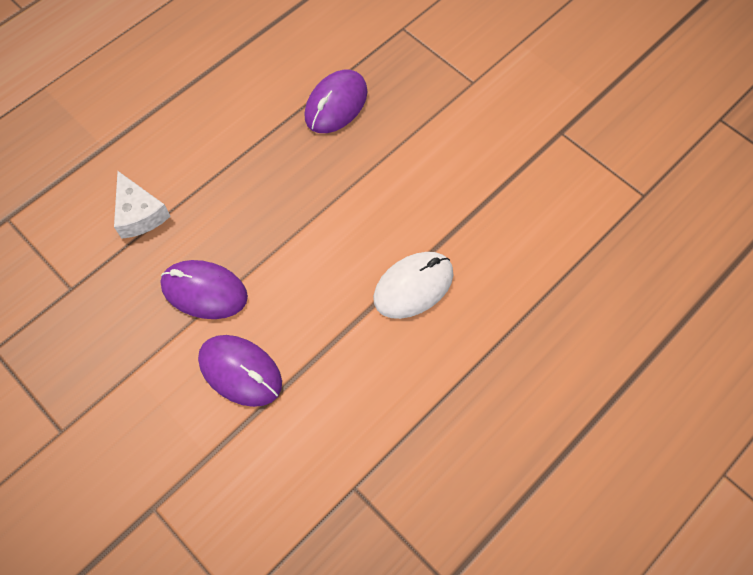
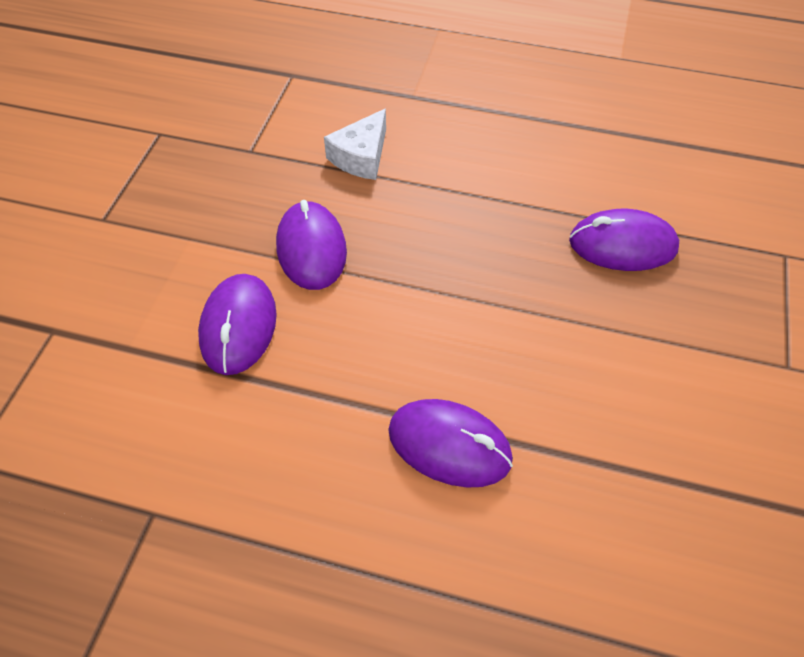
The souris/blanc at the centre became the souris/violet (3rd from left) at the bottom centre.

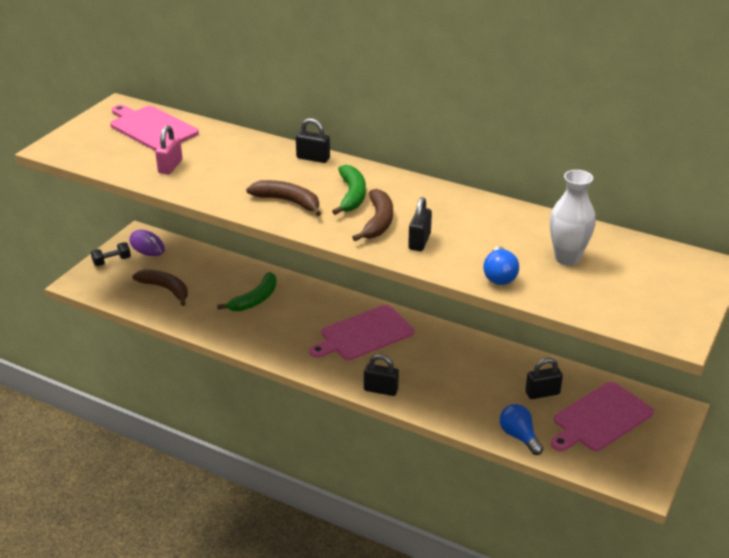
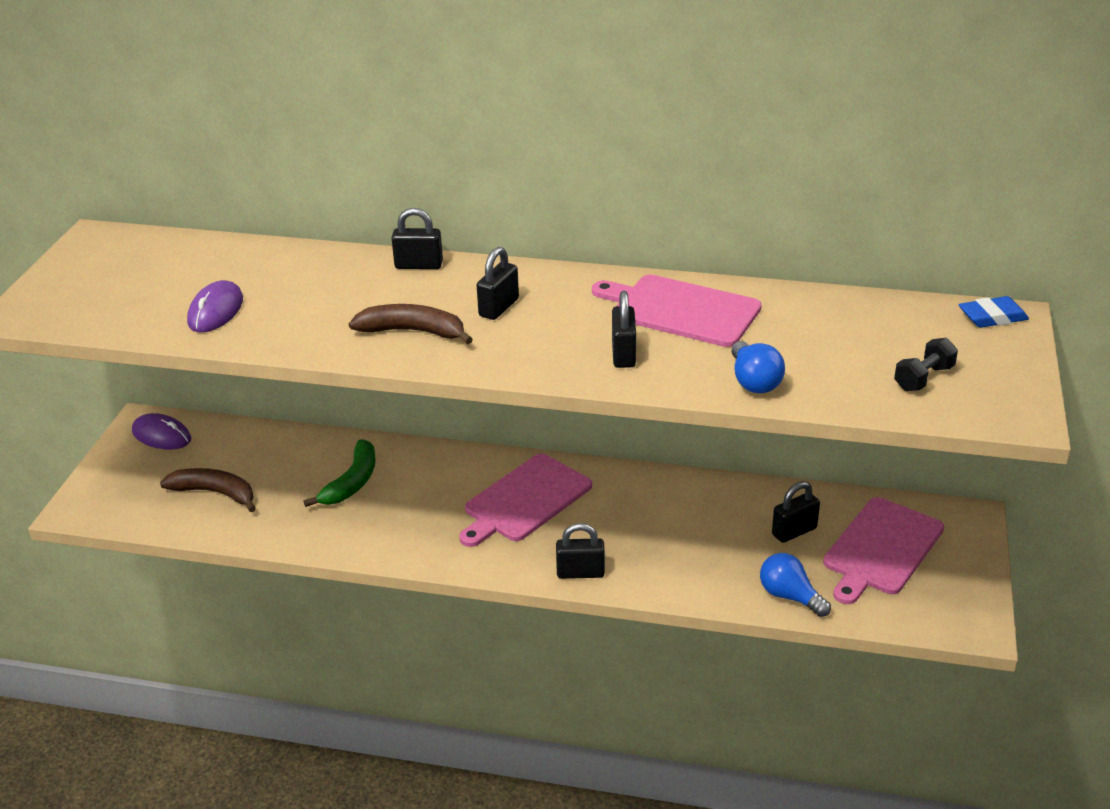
The cadenas/rose at the top left was replaced by the souris/violet (2nd from left) at the middle left.
The banane/vert (2nd from left) at the centre was replaced by the cadenas/noir (2nd from left) at the centre.
The planche à découper/rose (1st from left in the first image) moved from the top left to the centre.
The haltère/noir moved from the middle left to the middle right.
The gomme/bleu at the middle right appeared.
The banane/marron (3rd from left) at the centre disappeared.
The vase/blanc at the middle right disappeared.

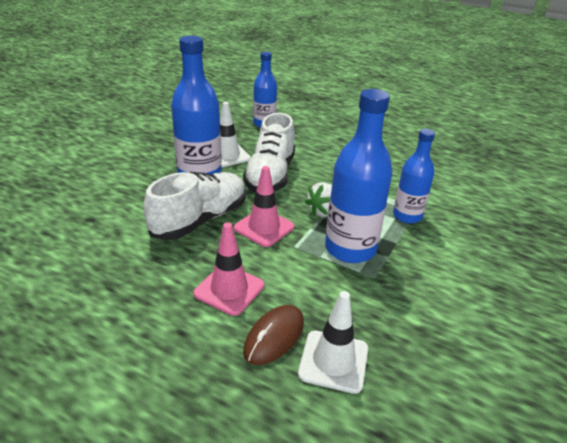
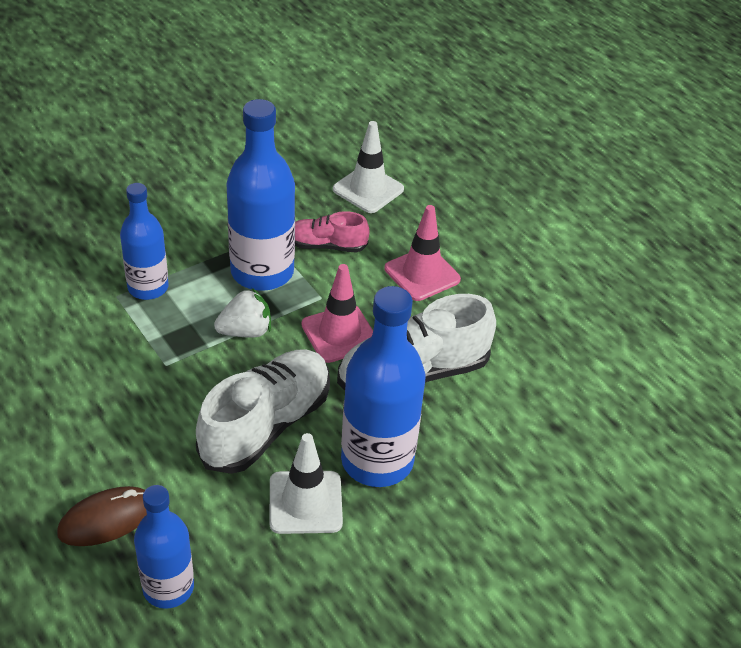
The souris/marron moved from the bottom centre to the bottom left.
The chaussure/rose at the centre appeared.

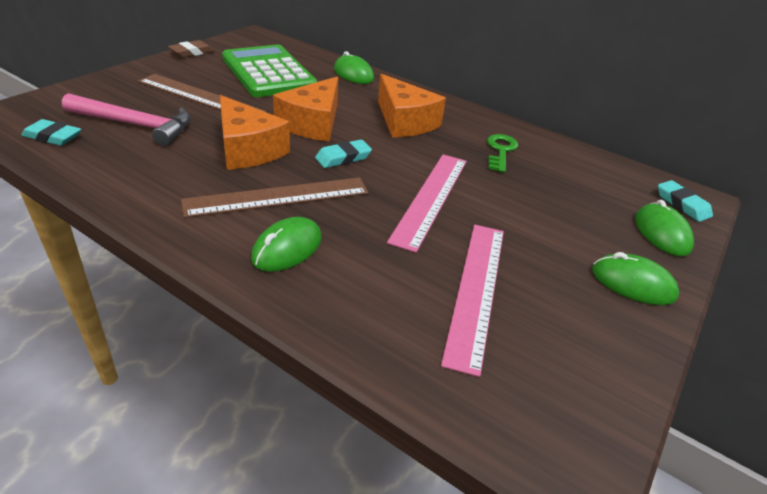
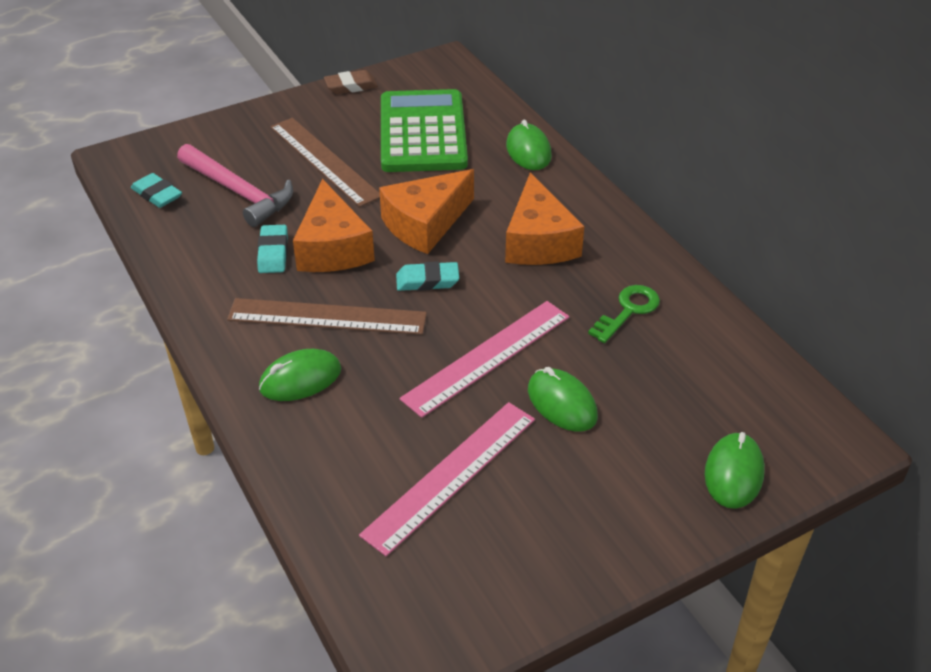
The gomme/turquoise (3rd from left in the first image) moved from the middle right to the middle left.
The souris/vert (3rd from left) moved from the middle right to the centre.

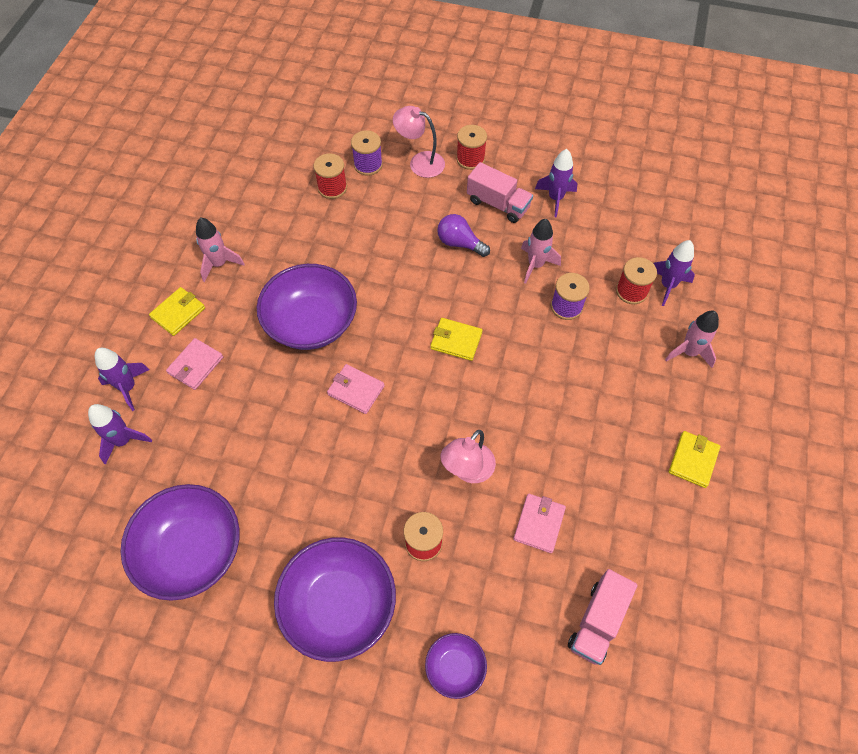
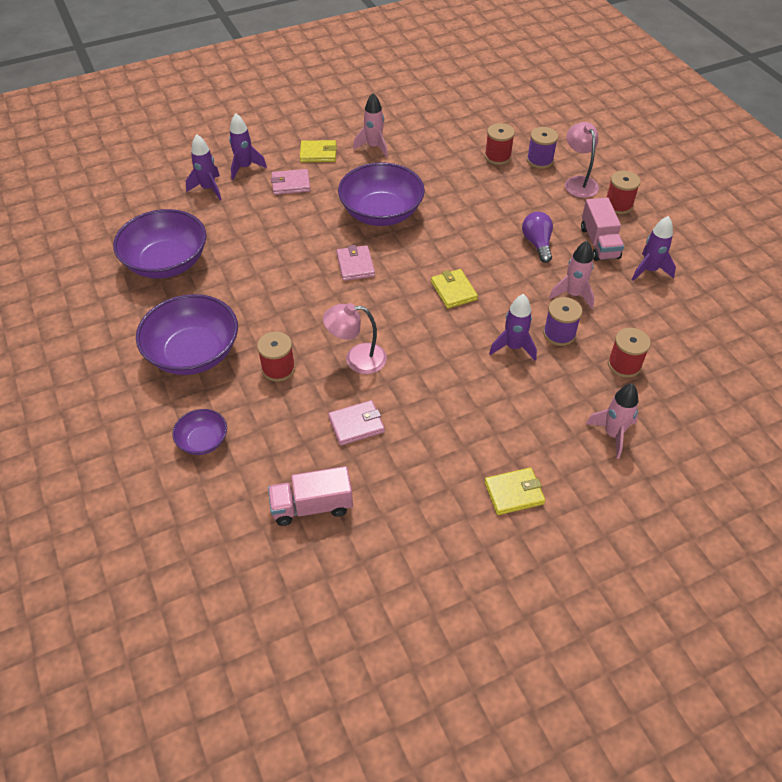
The fusée/violet (4th from left in the first image) moved from the middle right to the centre.

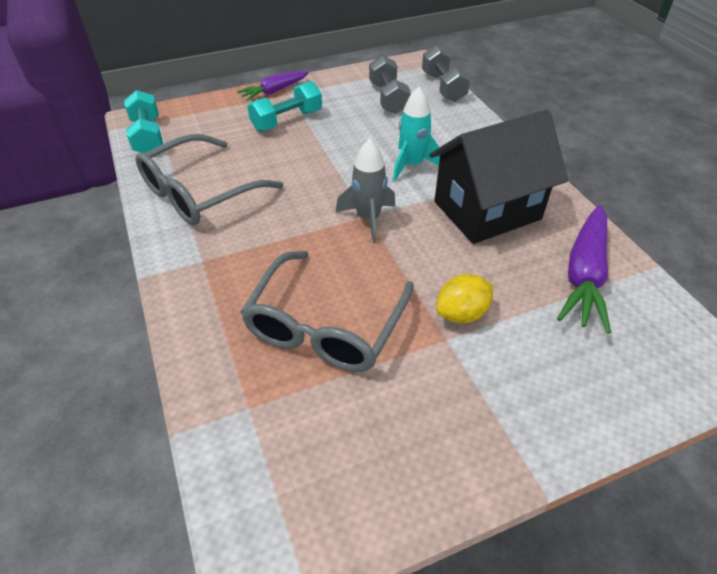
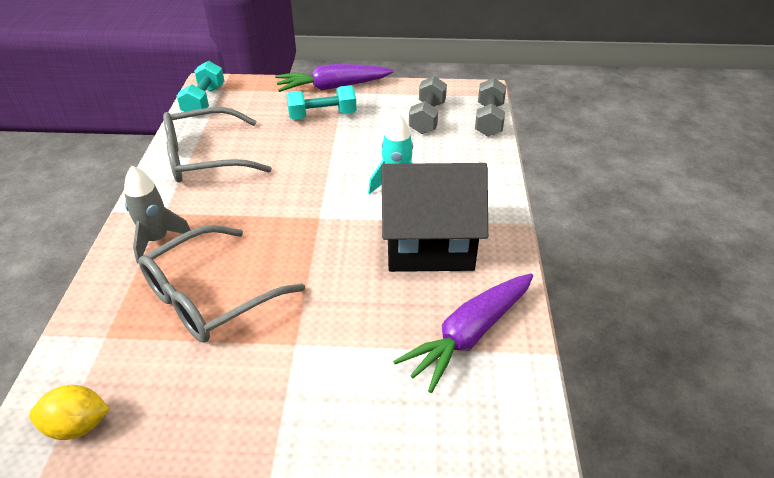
The citron/jaune moved from the centre to the bottom left.
The fusée/gris moved from the top centre to the middle left.
The carotte/violet (1st from left) at the top centre changed to 1.59 times the size.

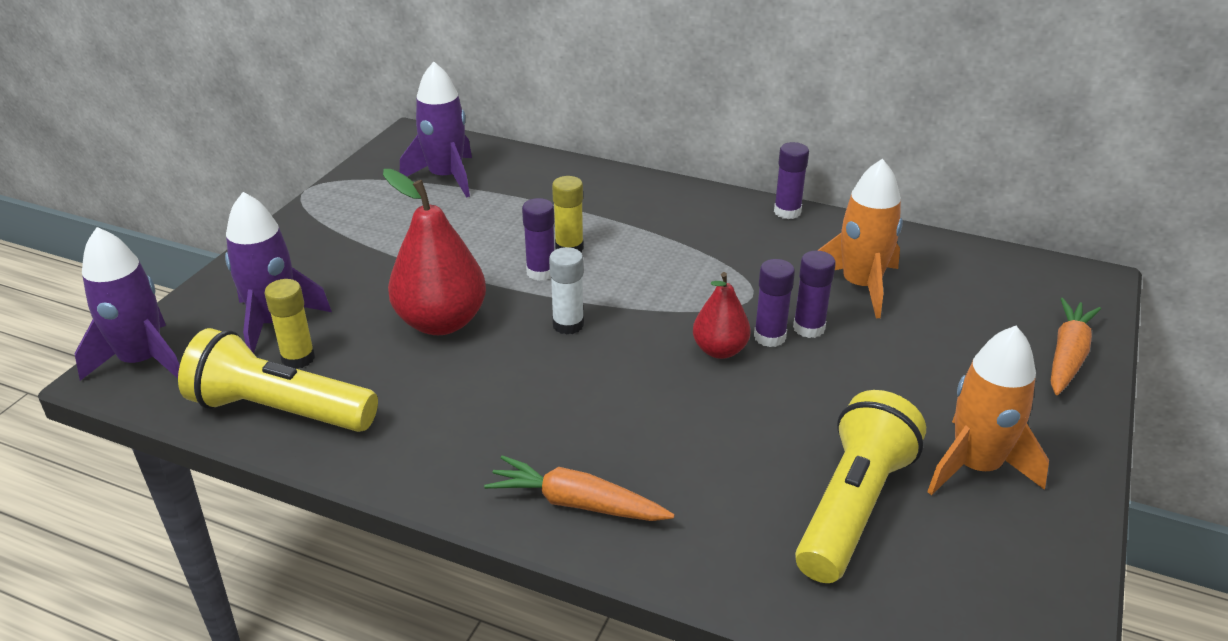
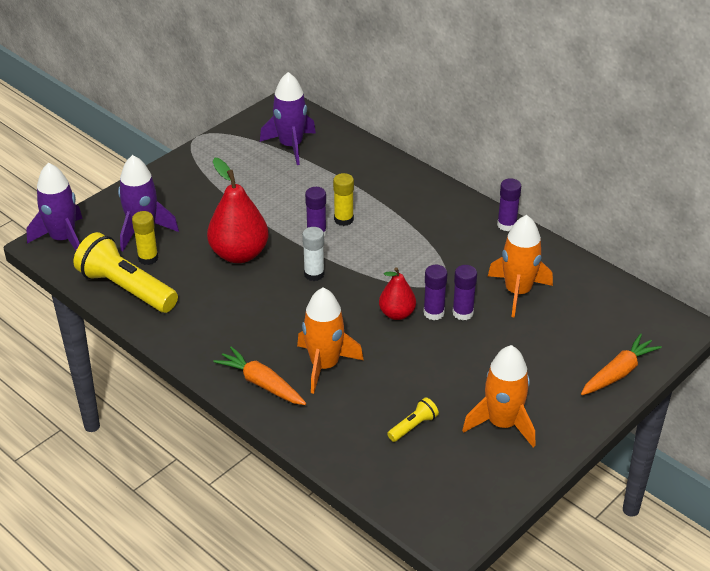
The fusée/orange (1st from left) at the centre appeared.
The lampe de poche/jaune (2nd from left) at the bottom right changed to 0.45 times the size.

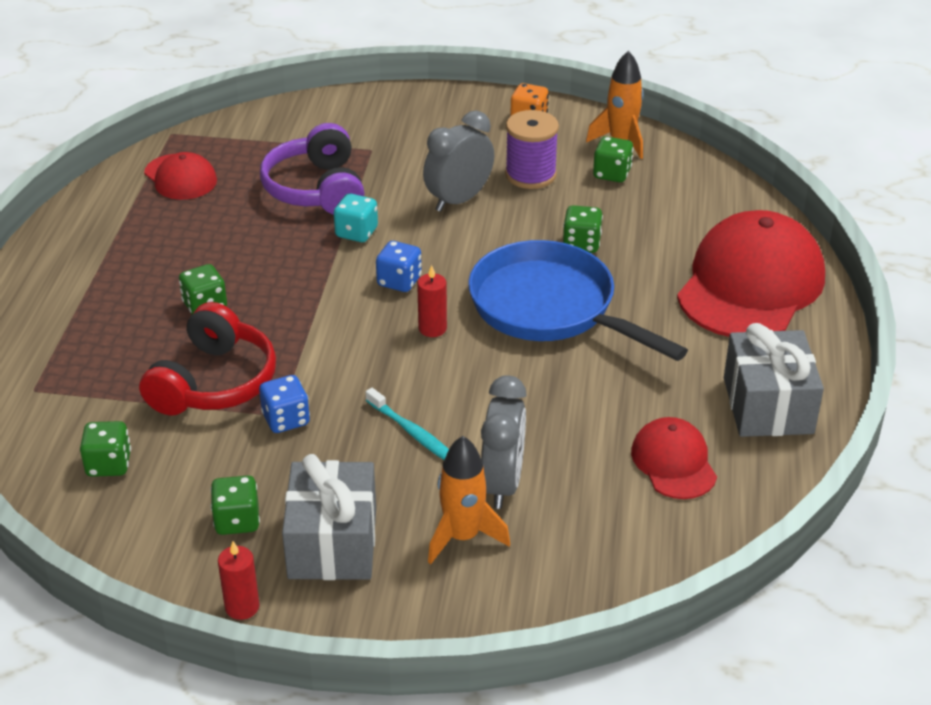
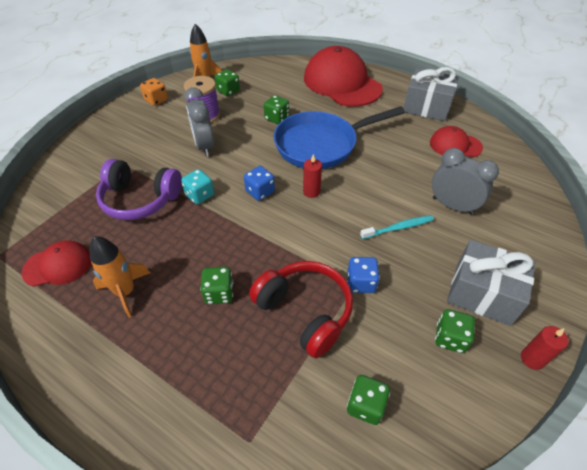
The fusée/orange (1st from left) moved from the bottom centre to the middle left.

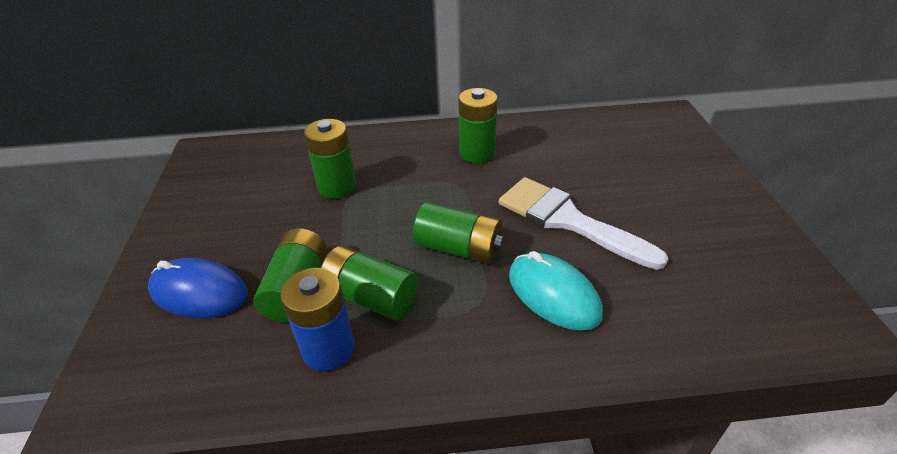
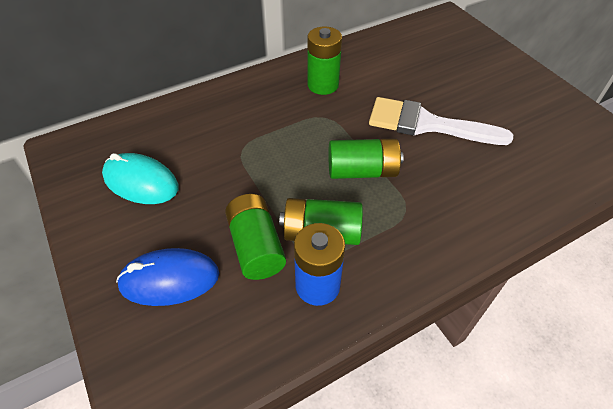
The souris/turquoise moved from the centre to the middle left.
The pile/vert (2nd from left) at the centre disappeared.

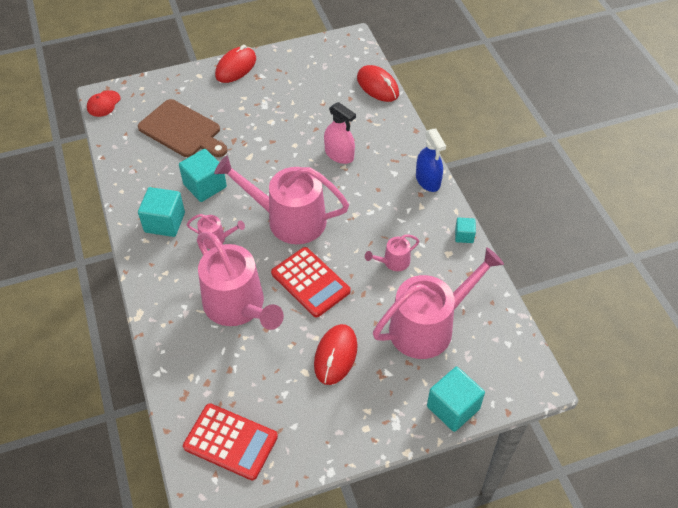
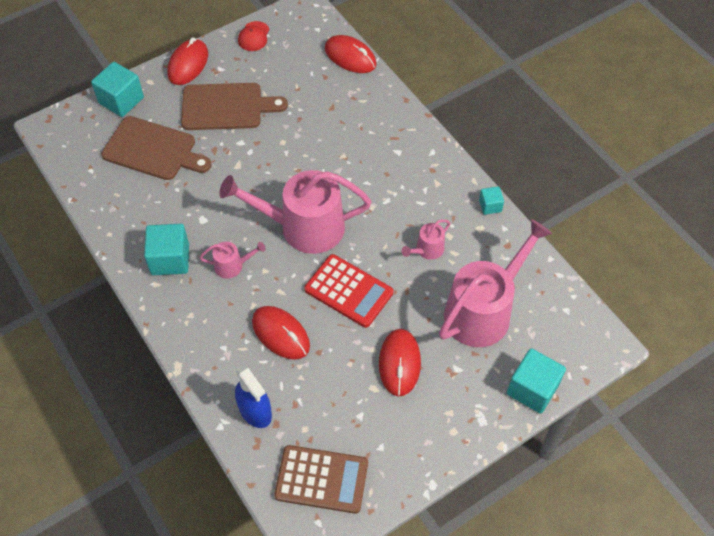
The cube/turquoise (2nd from left in the first image) moved from the middle left to the top left.
The planche à découper/marron (2nd from left) at the top left appeared.
The vaporisateur/bleu moved from the top centre to the bottom centre.
The casquette/rouge moved from the top left to the top centre.
The arrosoir/rose (2nd from left) at the centre was replaced by the souris/rouge (2nd from left) at the centre.
The calculatrice/rouge (1st from left) at the bottom centre became the calculatrice/marron at the bottom centre.
The vaporisateur/rose at the top centre disappeared.

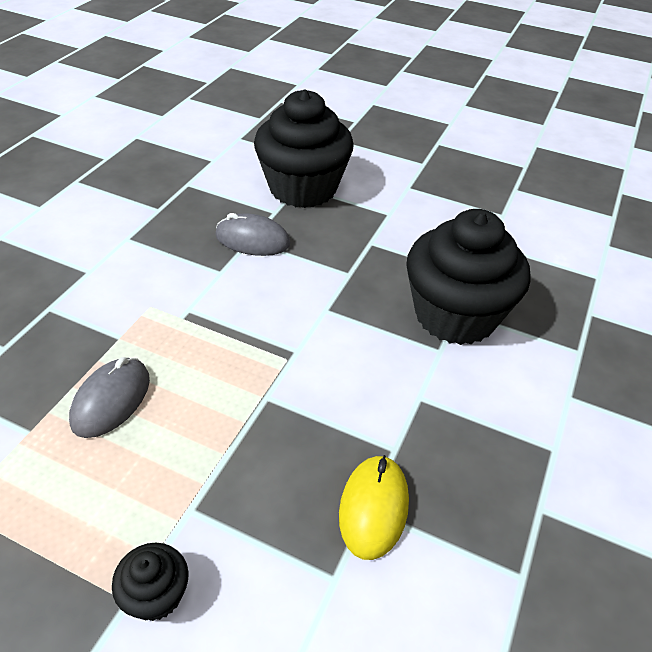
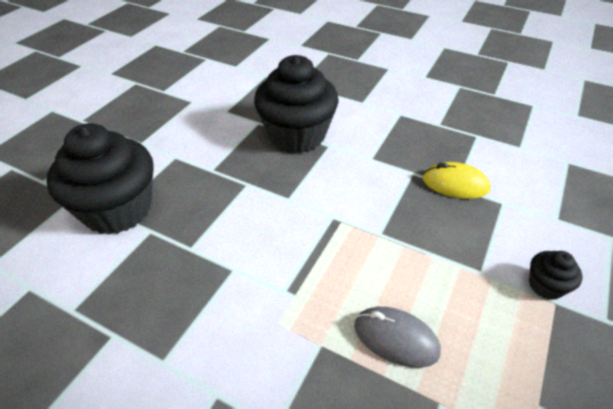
The souris/gris (2nd from left) at the centre disappeared.

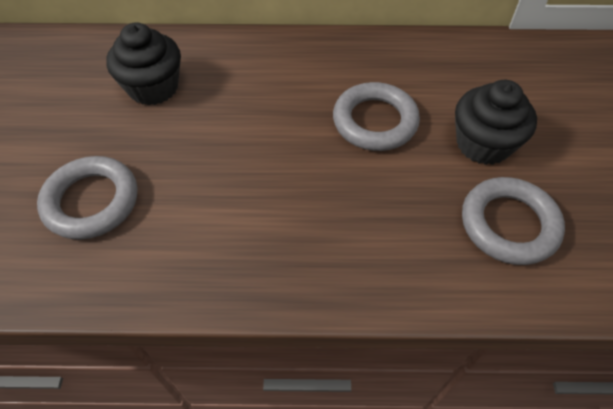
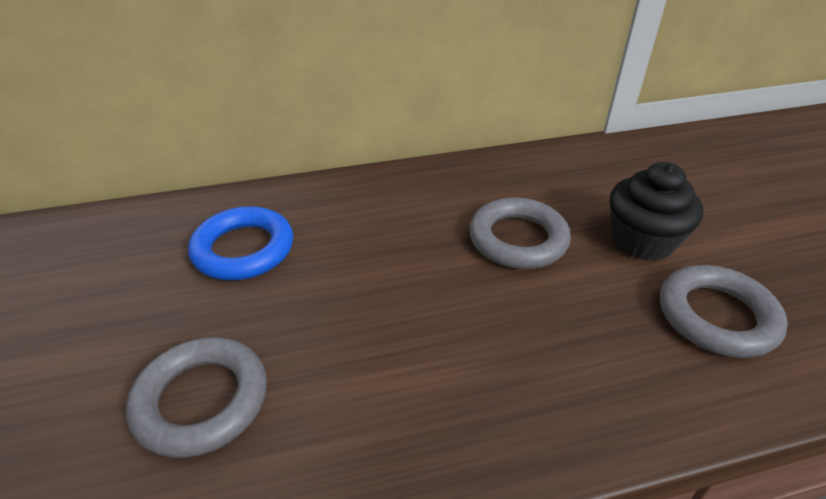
The muffin/noir (1st from left) at the top left was replaced by the anneau/bleu at the middle left.

